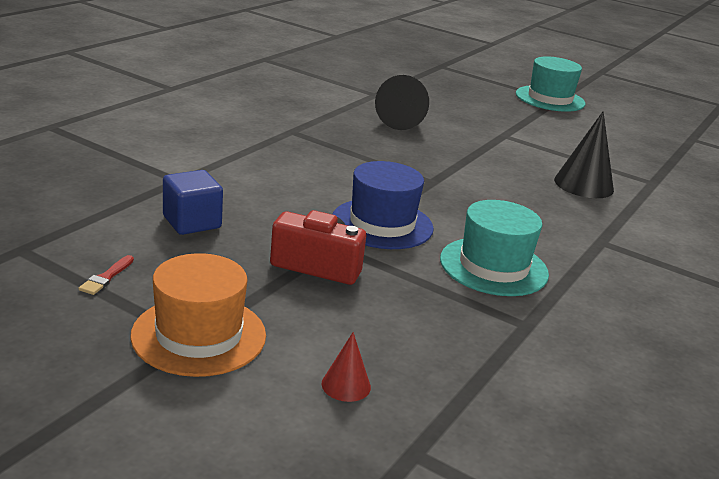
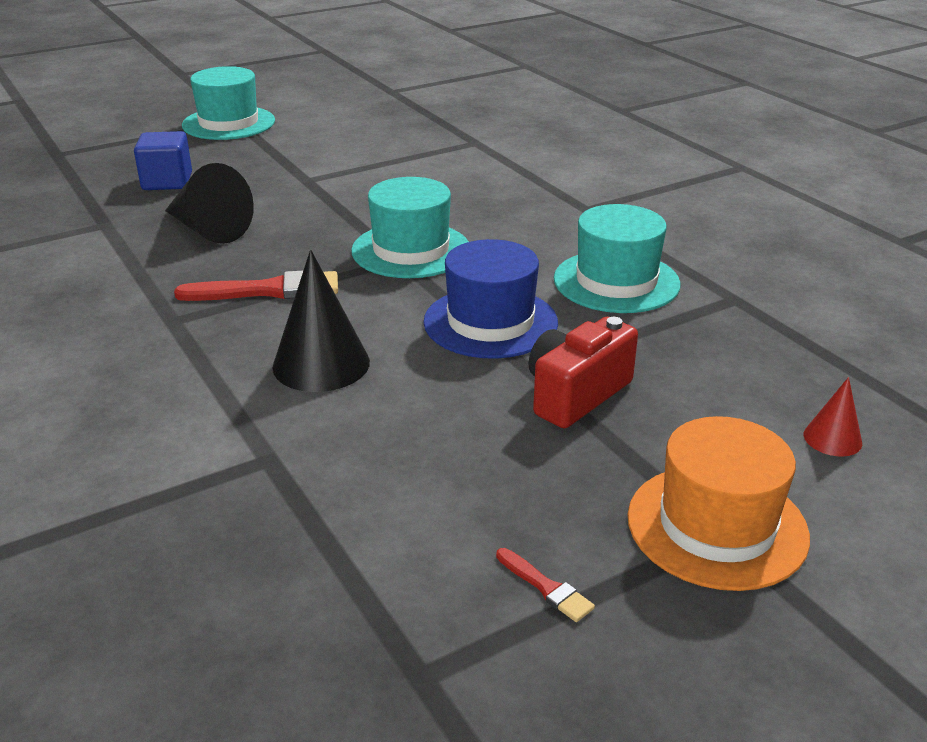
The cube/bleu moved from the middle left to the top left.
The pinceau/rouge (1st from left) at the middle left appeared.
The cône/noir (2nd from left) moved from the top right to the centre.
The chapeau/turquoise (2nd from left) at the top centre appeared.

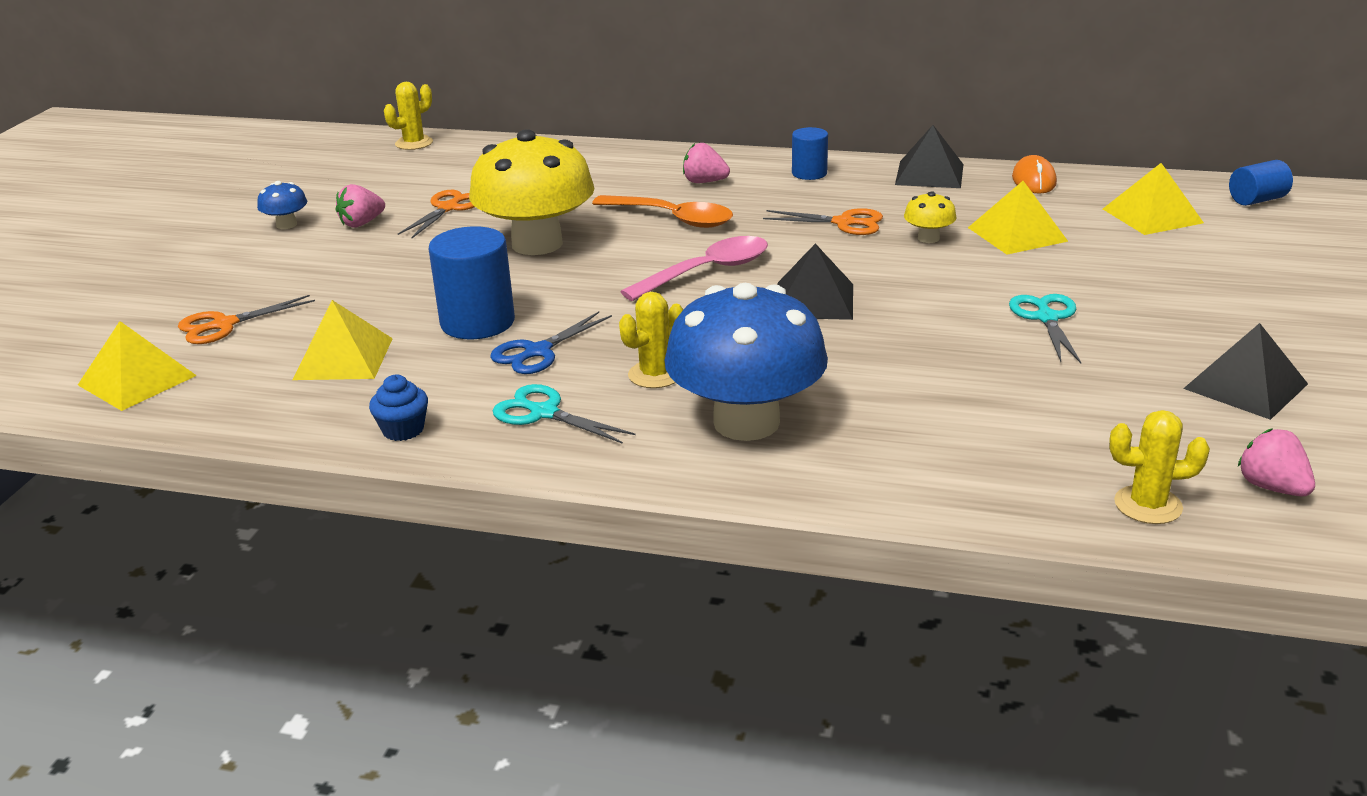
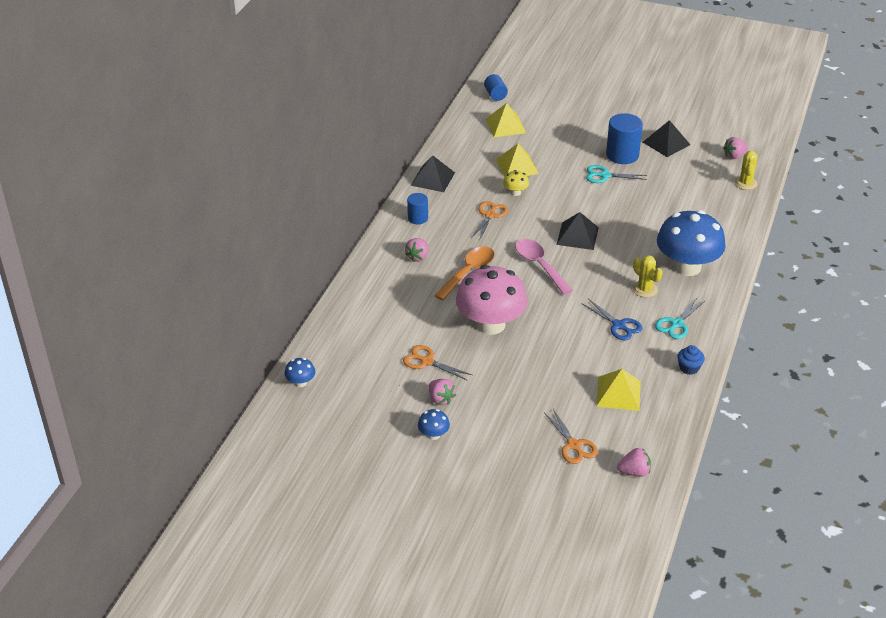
The cactus/jaune (1st from left) at the top left was replaced by the champignon/bleu (1st from left) at the centre.
The champignon/jaune (1st from left) at the top centre became the champignon/rose at the centre.
The cylindre/bleu (1st from left in the first image) moved from the centre to the top right.
The pyramide/jaune (1st from left) at the middle left was replaced by the fraise/rose (3rd from left) at the bottom right.
The souris/orange at the top right disappeared.

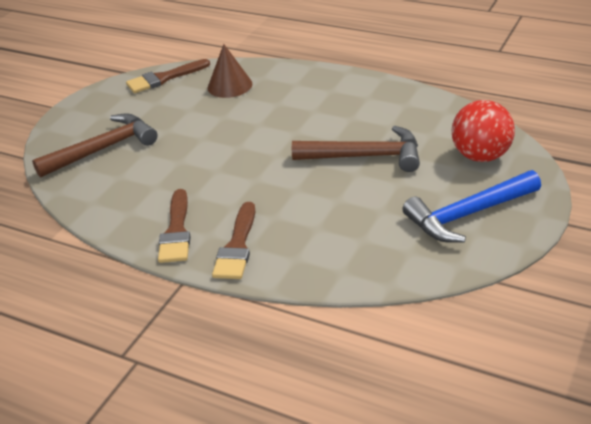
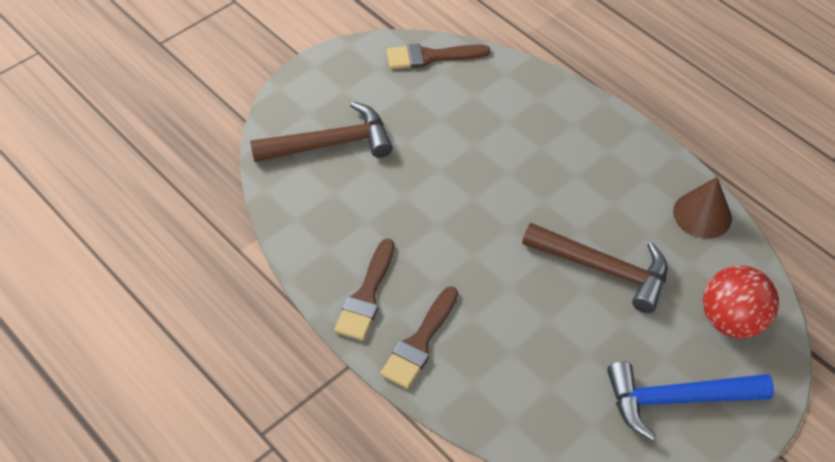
The cône/marron moved from the top centre to the middle right.

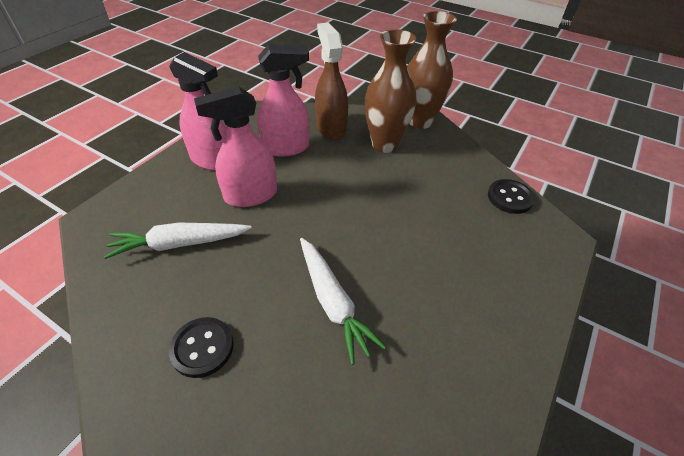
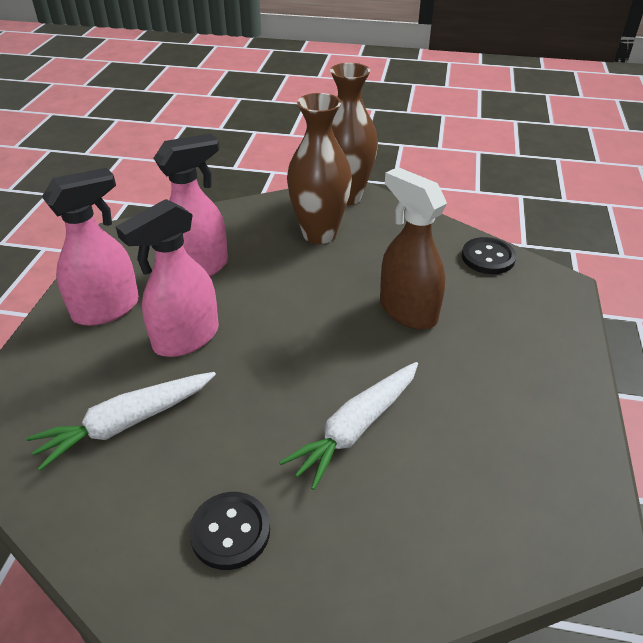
The vaporisateur/rose (1st from left) at the top left turned 45 degrees counterclockwise.
The carotte/blanc (2nd from left) at the centre turned 90 degrees clockwise.
The vaporisateur/marron moved from the top centre to the centre.

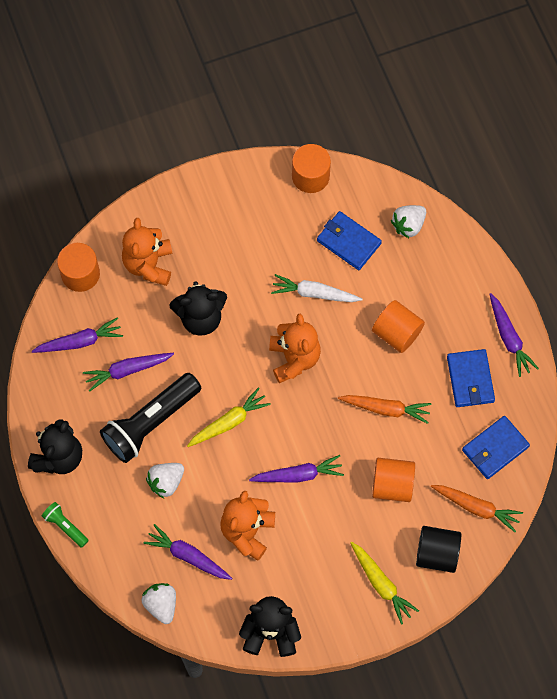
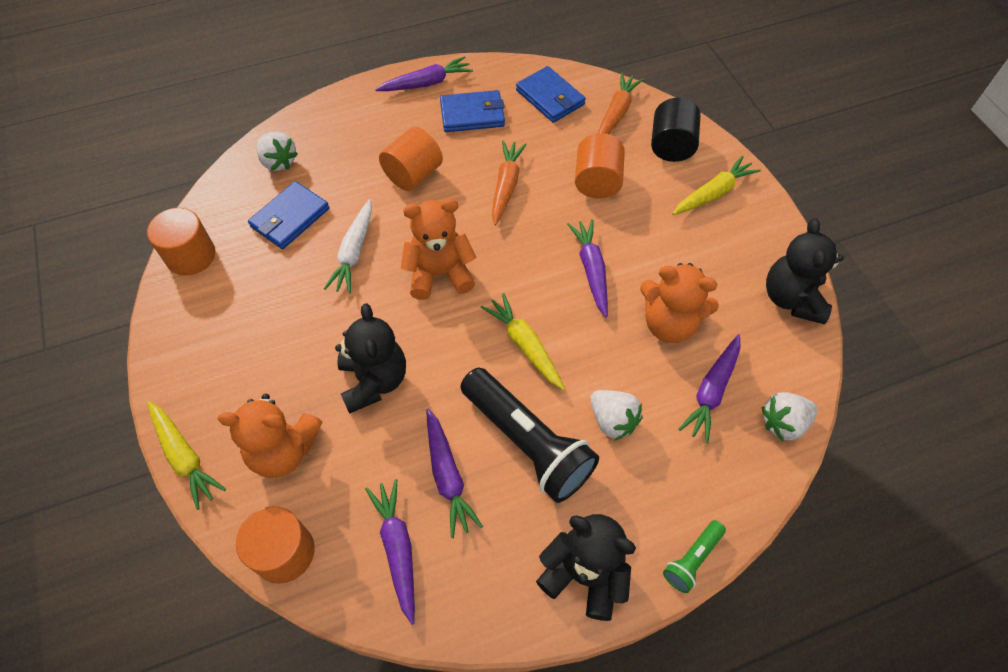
The carotte/jaune (1st from left) at the bottom left appeared.

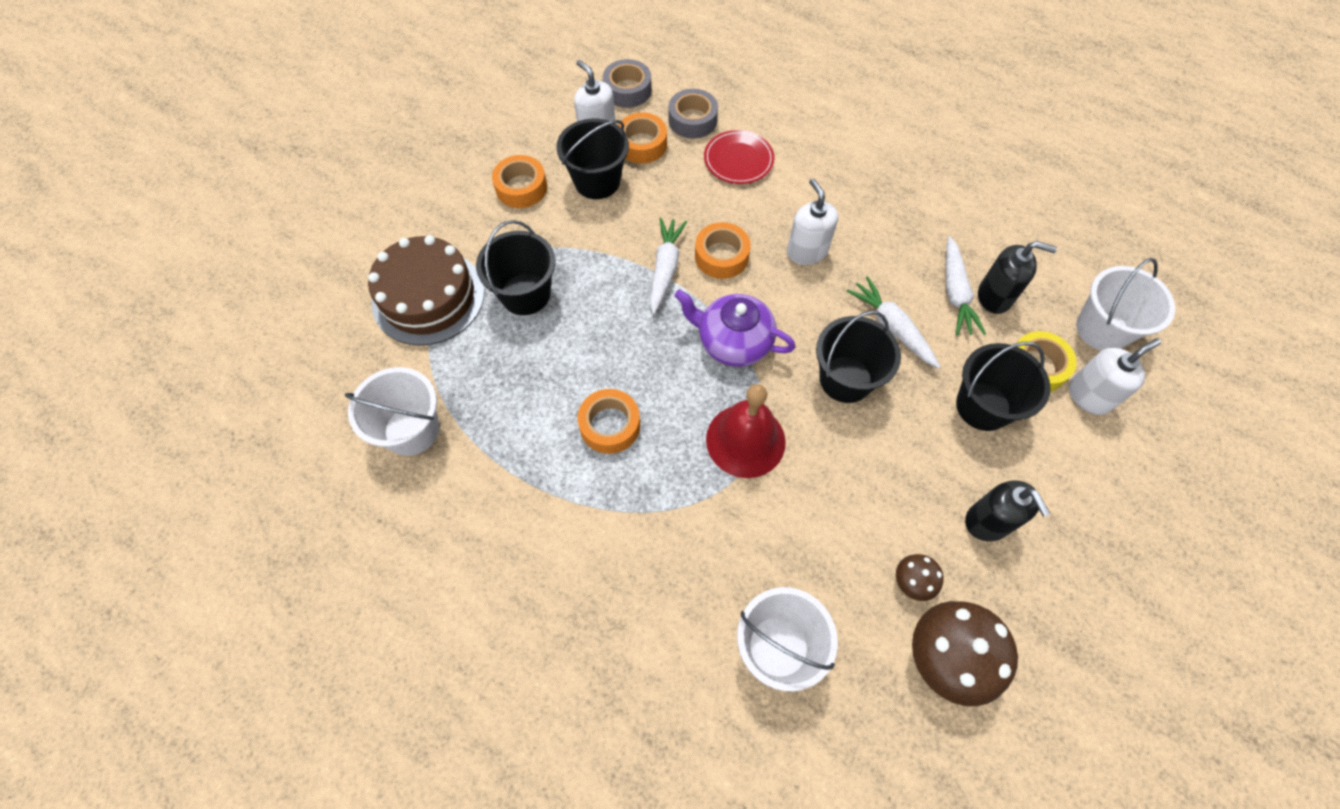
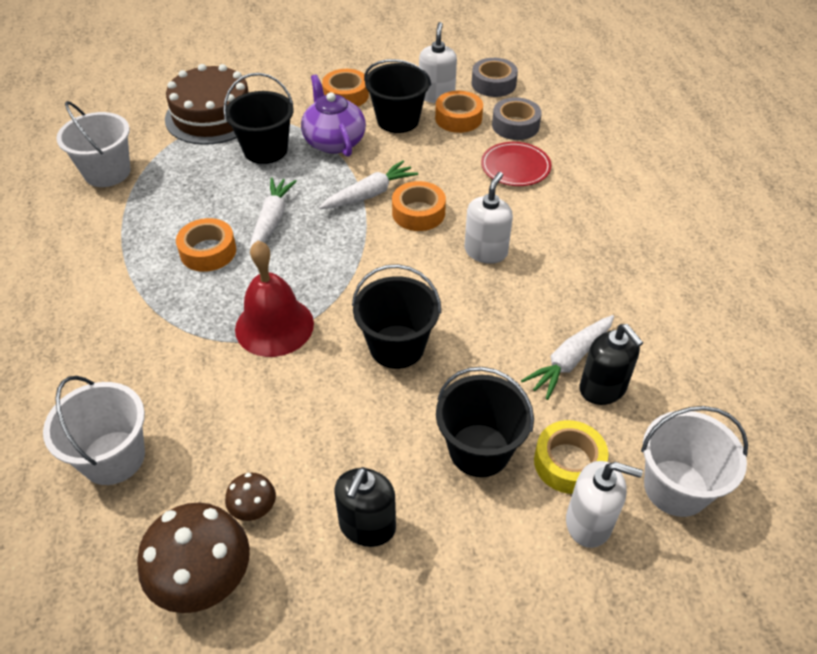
The carotte/blanc (2nd from left in the first image) moved from the centre to the top centre.
The théière/violet moved from the centre to the top centre.

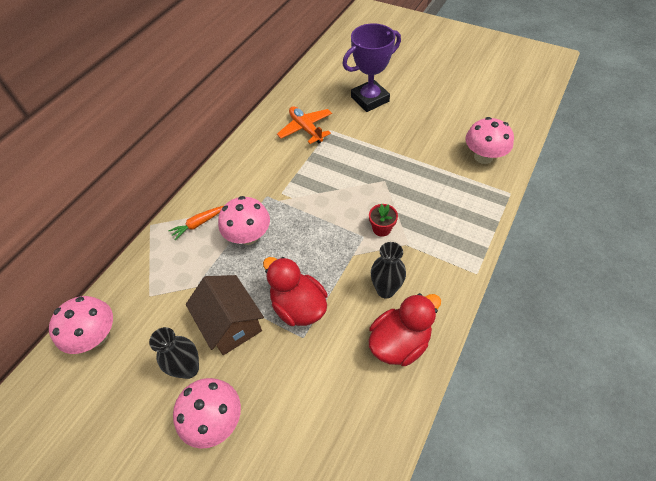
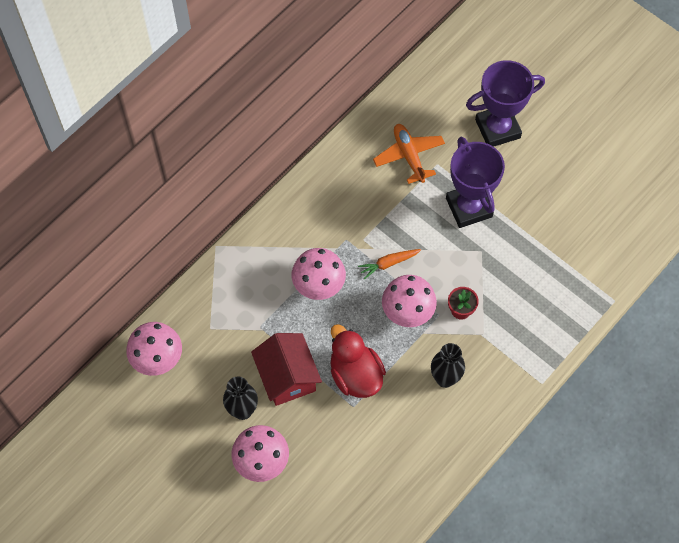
The maison/marron at the centre became the maison/rouge at the bottom centre.
The carotte/orange moved from the middle left to the centre.
The champignon/rose (4th from left) moved from the top right to the centre.
The trophée/violet (1st from left) at the middle right appeared.
The canard/rouge (2nd from left) at the bottom centre disappeared.

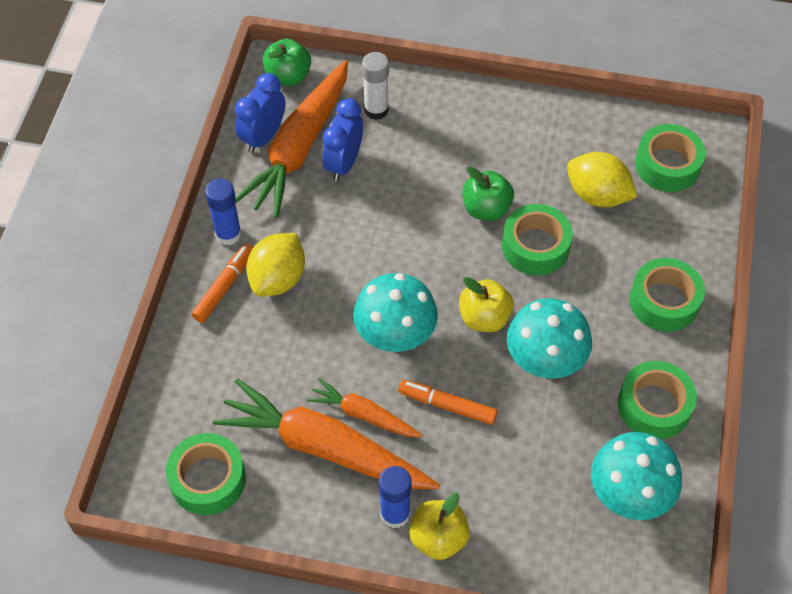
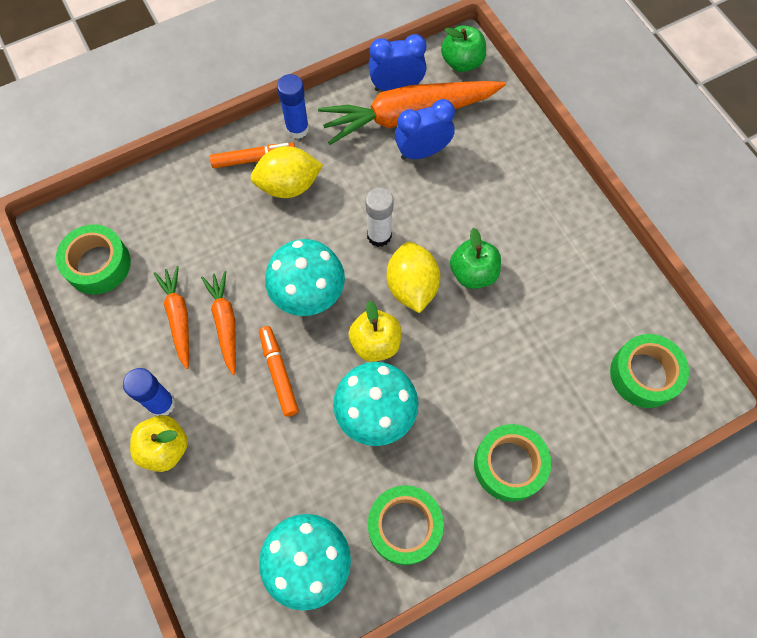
The carotte/orange (2nd from left in the first image) at the bottom centre changed to 0.53 times the size.
The bâton de colle/blanc moved from the top centre to the centre.
The citron/jaune (2nd from left) moved from the top right to the centre.
The ruban adhésif/vert (2nd from left) at the middle right disappeared.

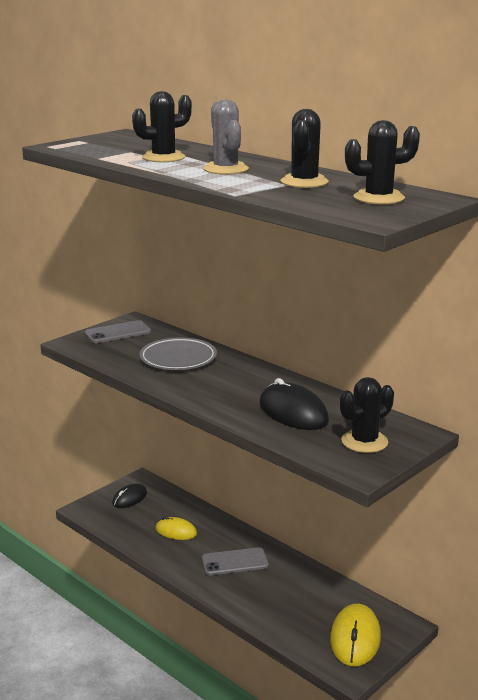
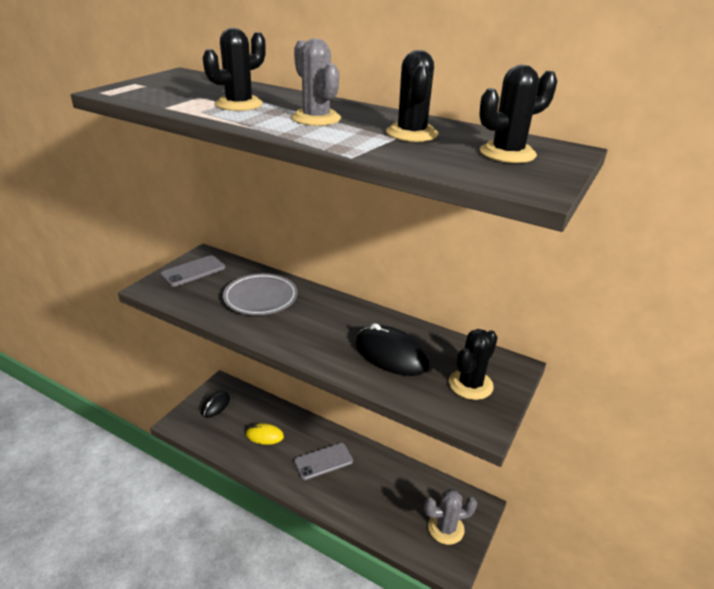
The souris/jaune (2nd from left) at the bottom right was replaced by the cactus/gris (2nd from left) at the bottom centre.

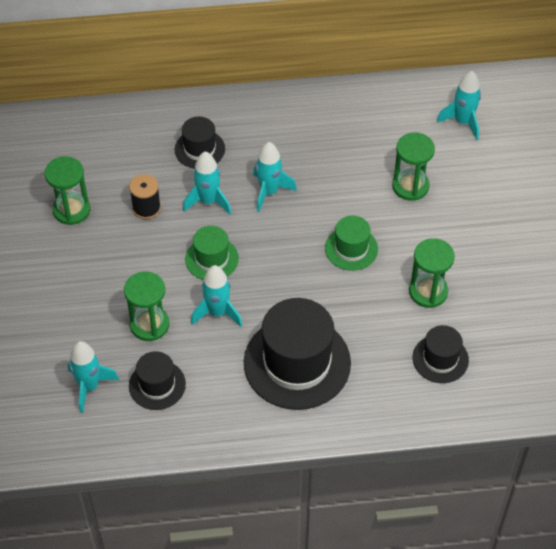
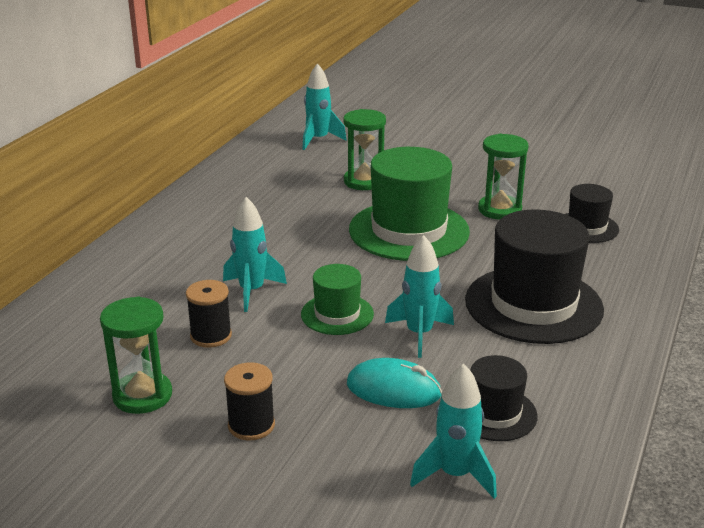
The bobine/noir (2nd from left) at the bottom centre appeared.
The sablier/vert (2nd from left) at the middle left was replaced by the souris/turquoise at the bottom centre.
The chapeau/vert (2nd from left) at the centre changed to 1.90 times the size.
The chapeau/noir (2nd from left) at the top centre disappeared.
The fusée/turquoise (4th from left) at the top centre disappeared.

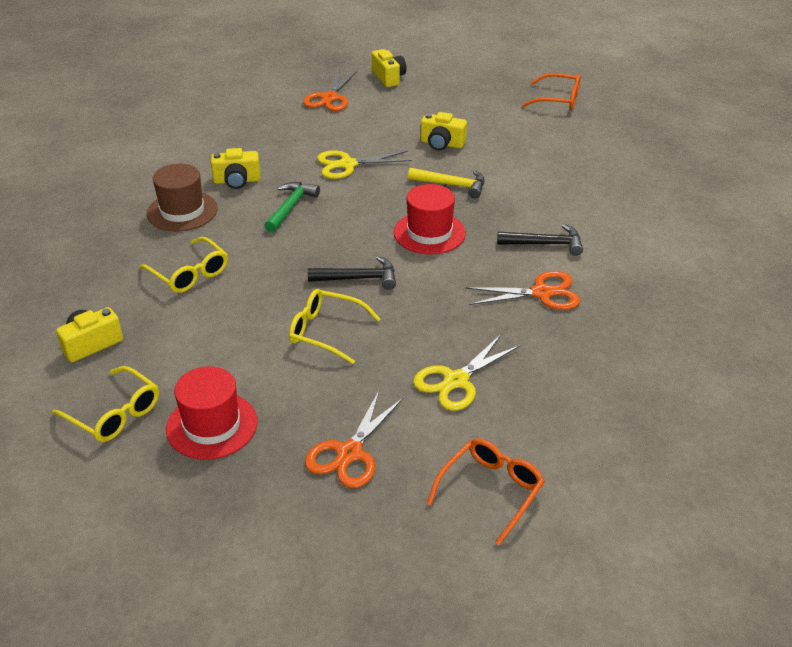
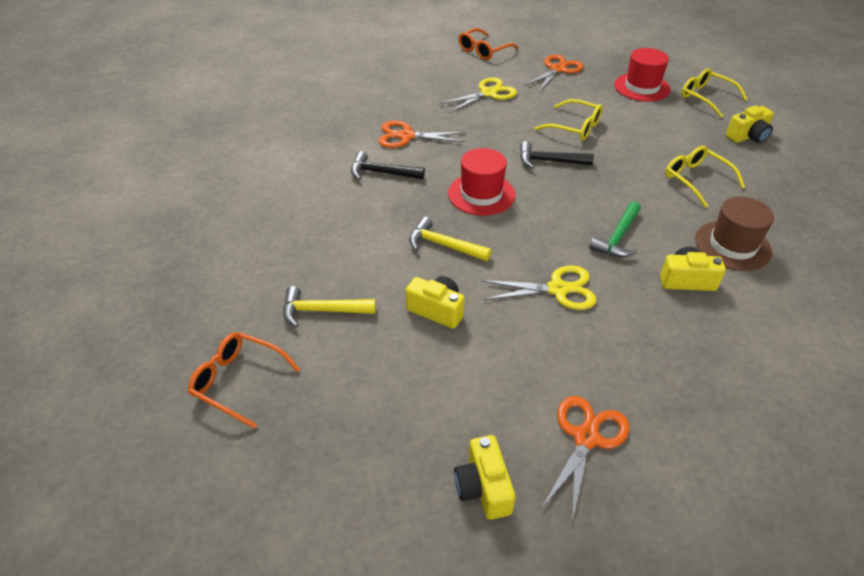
The marteau/jaune (1st from left) at the centre appeared.

